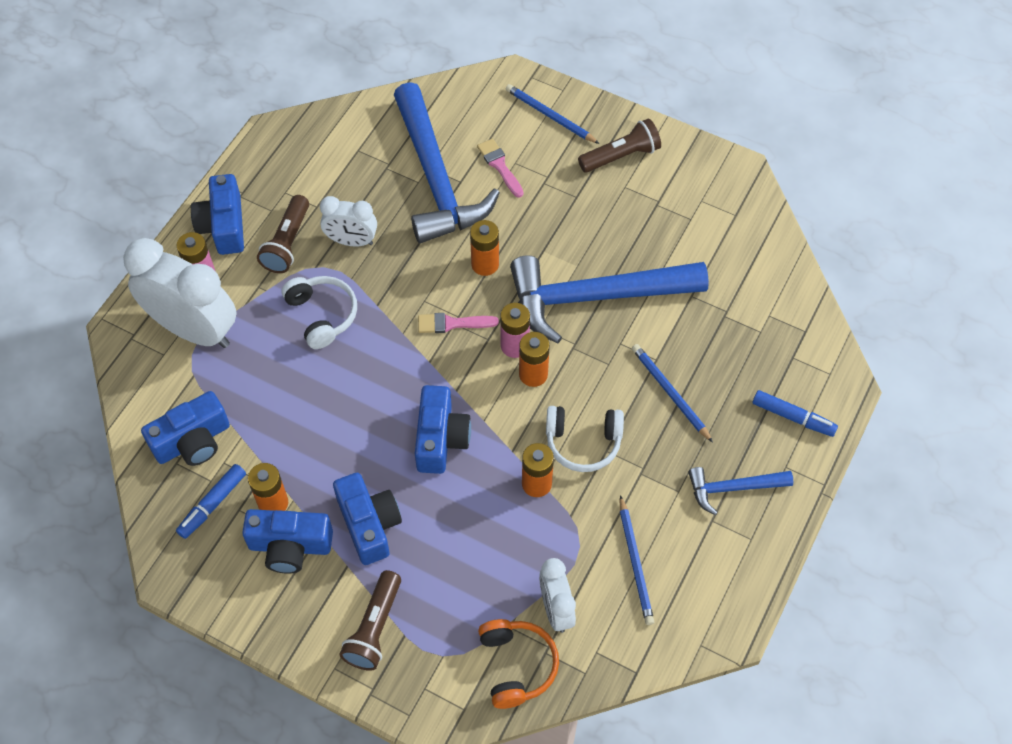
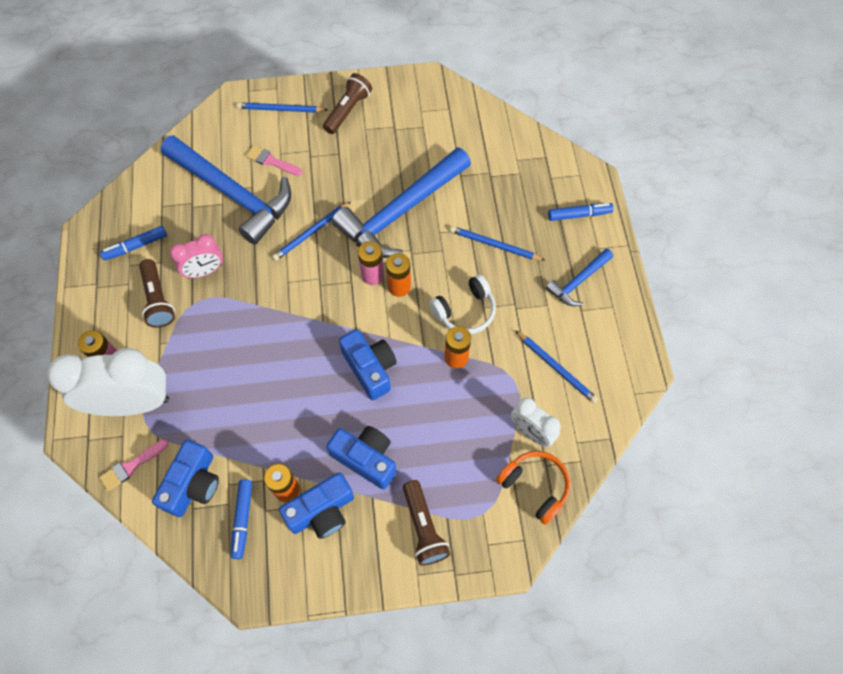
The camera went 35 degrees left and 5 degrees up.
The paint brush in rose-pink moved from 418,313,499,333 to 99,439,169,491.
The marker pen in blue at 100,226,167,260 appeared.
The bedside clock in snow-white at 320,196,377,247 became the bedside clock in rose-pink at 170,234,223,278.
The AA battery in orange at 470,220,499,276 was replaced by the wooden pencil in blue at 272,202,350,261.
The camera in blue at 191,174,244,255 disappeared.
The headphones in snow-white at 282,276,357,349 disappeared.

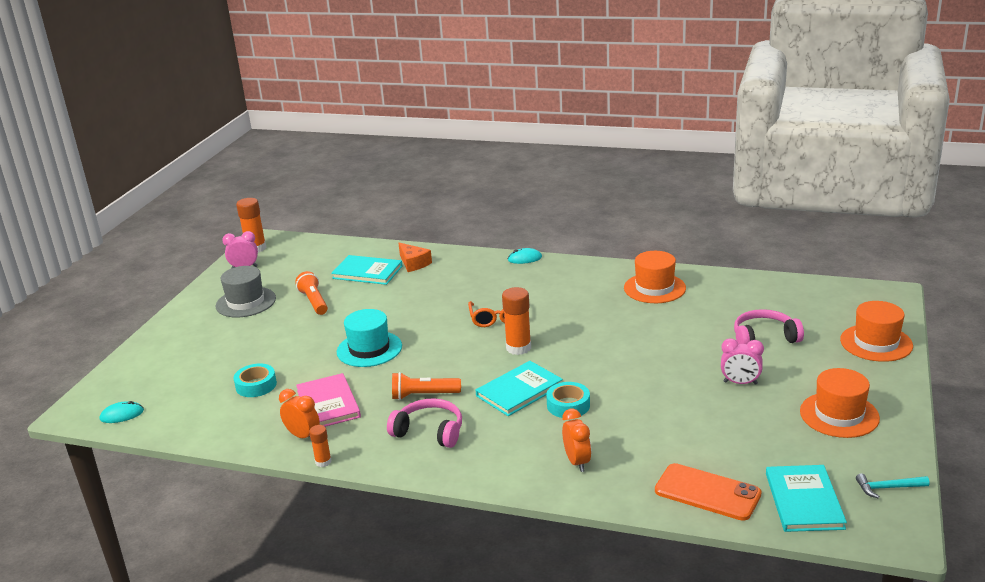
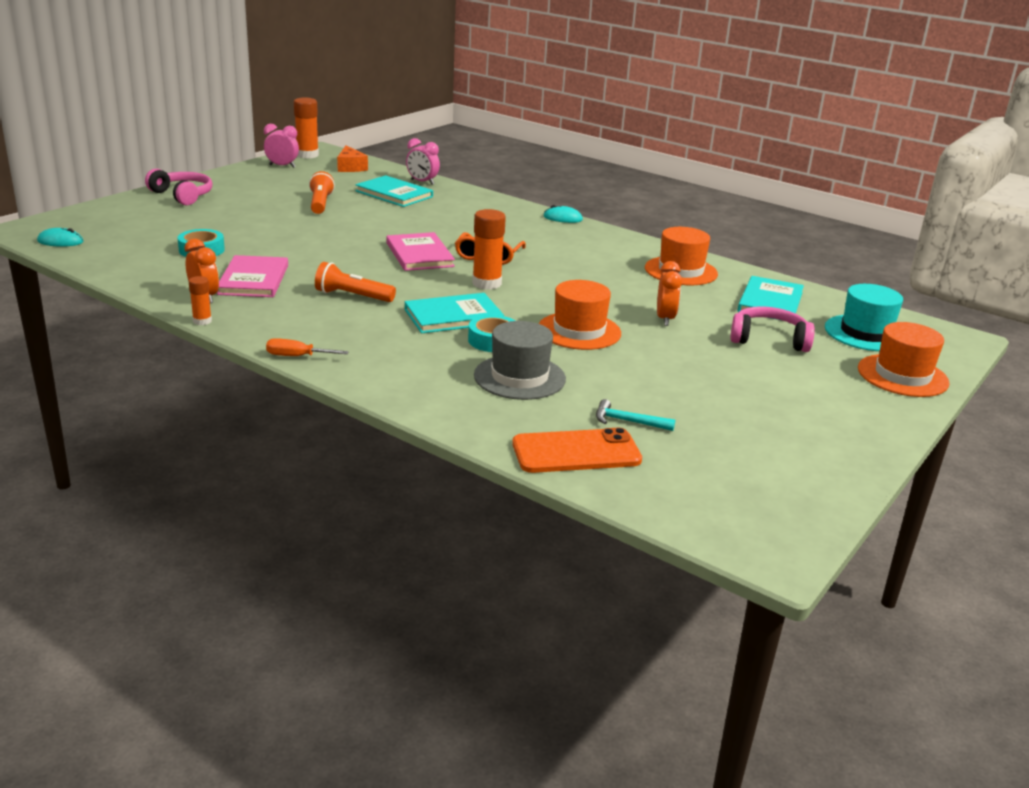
The camera went 15 degrees right and 0 degrees up.
The headphones in rose-pink moved from 387,398,462,448 to 145,169,212,205.
The hand screwdriver in orange at 266,338,349,356 appeared.
The cheese in orange moved from 398,243,432,272 to 337,145,368,172.
The book in rose-pink at 386,232,455,271 appeared.
The bedside clock in rose-pink moved from 721,338,764,385 to 406,138,440,185.
The tall hat in gray moved from 216,266,276,317 to 474,321,566,400.
The smartphone in orange at 655,463,762,521 turned 60 degrees counterclockwise.
The tall hat in orange moved from 800,368,880,438 to 539,280,621,350.
The claw hammer in teal moved from 856,473,930,498 to 596,399,675,431.
The bedside clock in orange moved from 562,409,591,472 to 657,261,682,326.
The book in teal moved from 766,465,847,532 to 737,276,804,320.
The tall hat in teal moved from 337,309,402,367 to 825,284,903,351.

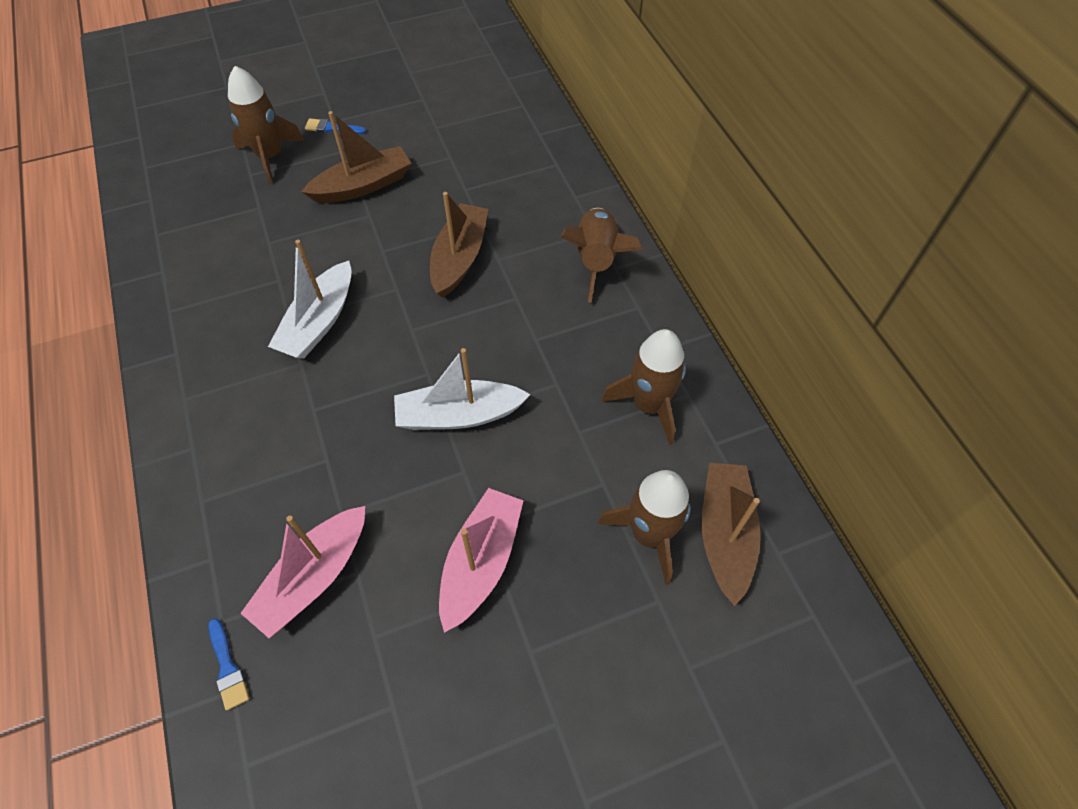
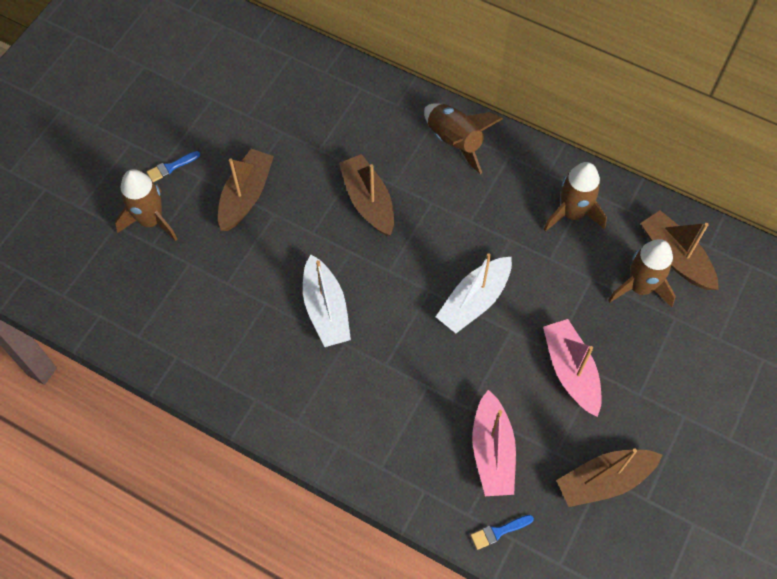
The camera went 40 degrees left and 5 degrees up.
The paint brush in blue at 208,618,249,710 turned 135 degrees clockwise.
The toy boat in russet at 556,448,662,507 appeared.

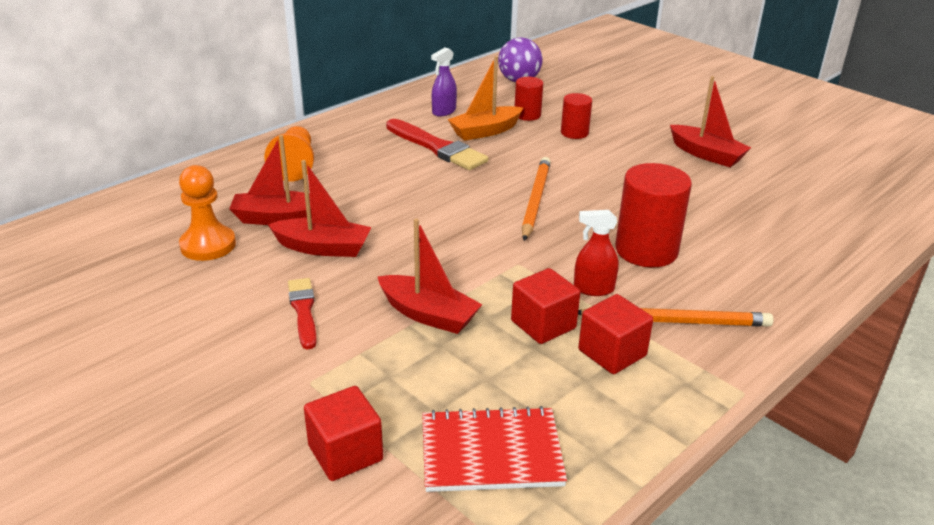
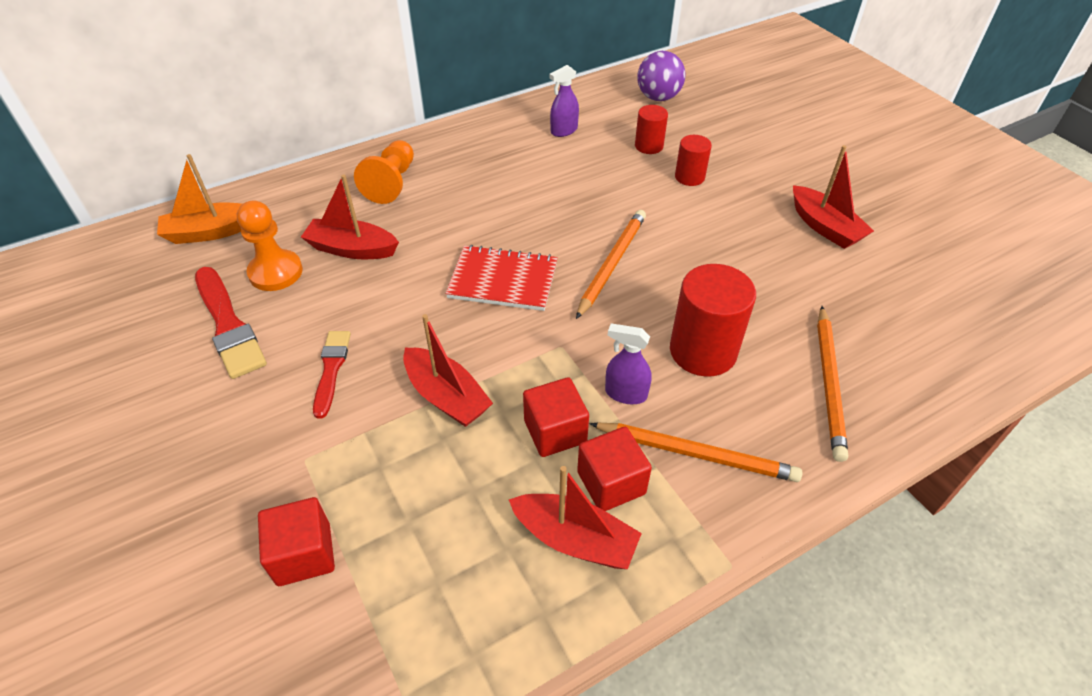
The camera went 15 degrees right and 15 degrees up.
The toy boat in orange moved from 448,56,523,141 to 157,154,242,244.
The paint brush in red moved from 386,119,488,170 to 195,267,267,379.
The exercise book in red moved from 422,406,567,492 to 445,245,558,311.
The toy boat in red moved from 268,160,371,257 to 509,466,642,569.
The spray cleaner in red at 574,210,619,296 became the spray cleaner in purple at 605,323,652,404.
The wooden pencil in orange at 817,306,848,462 appeared.

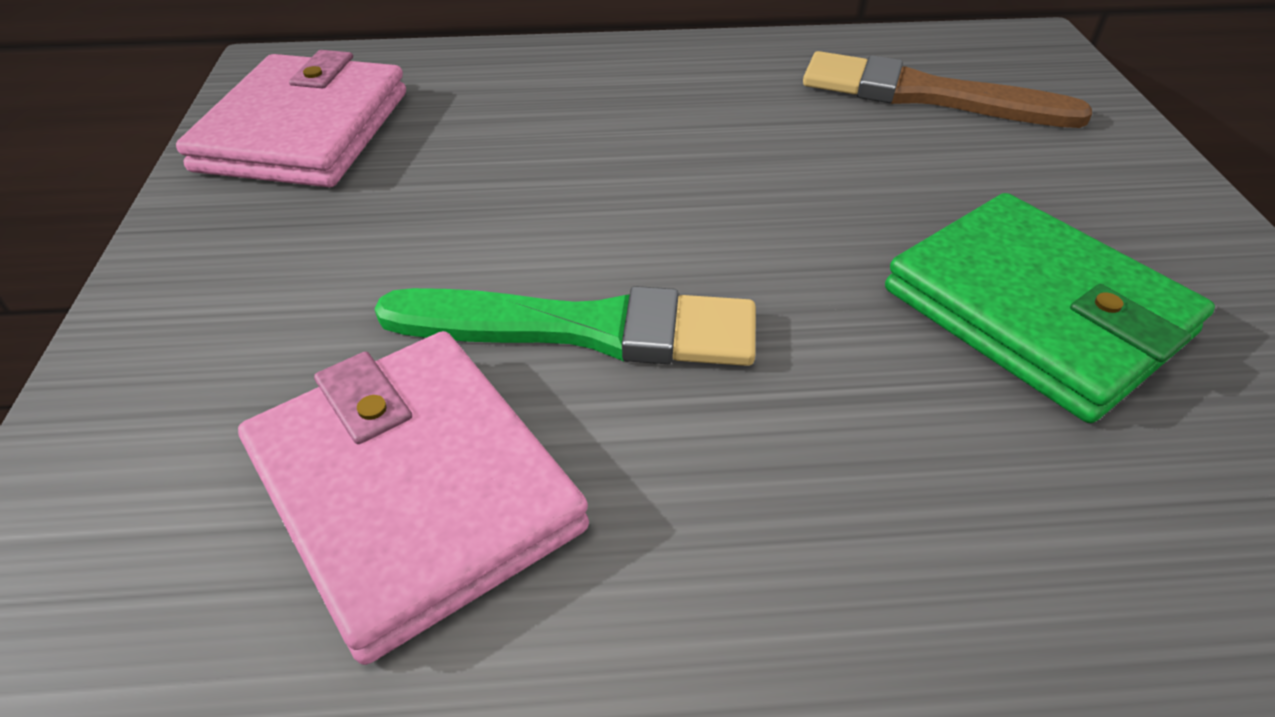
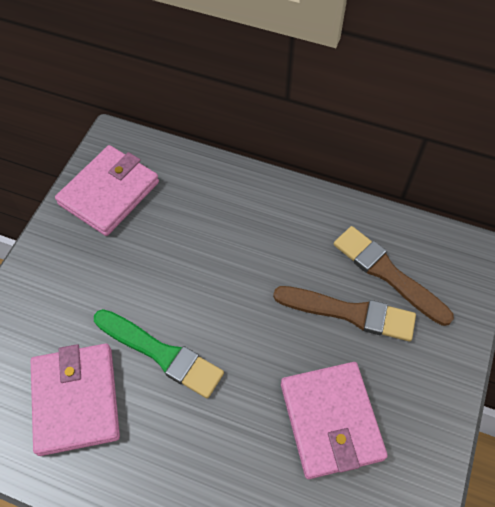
The camera went 25 degrees right and 15 degrees up.
The paint brush in russet at 273,286,416,341 appeared.
The wallet in leaf-green at 885,193,1215,423 became the wallet in rose-pink at 281,362,388,479.

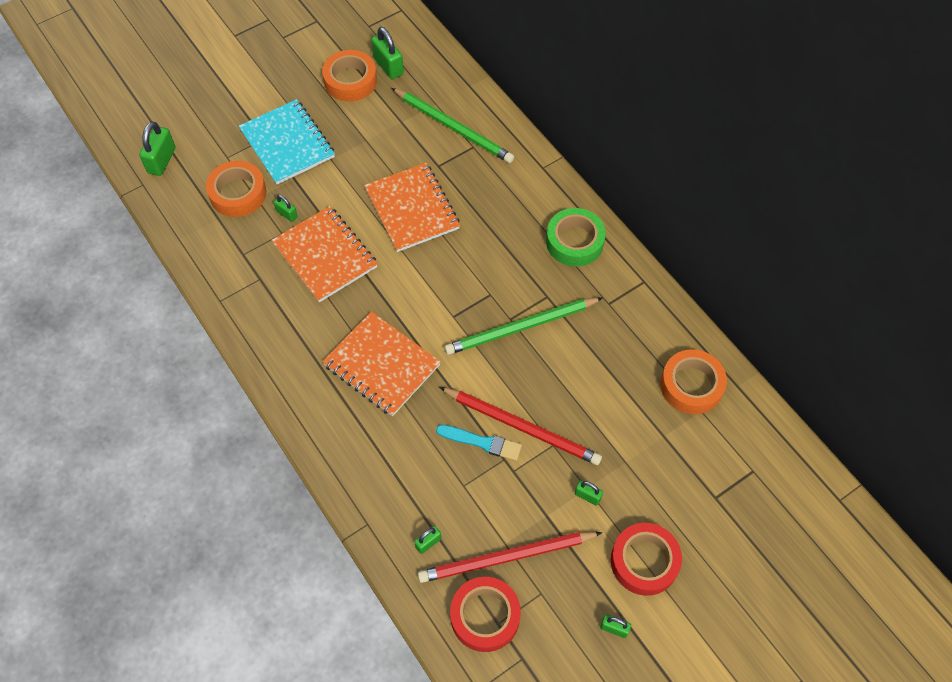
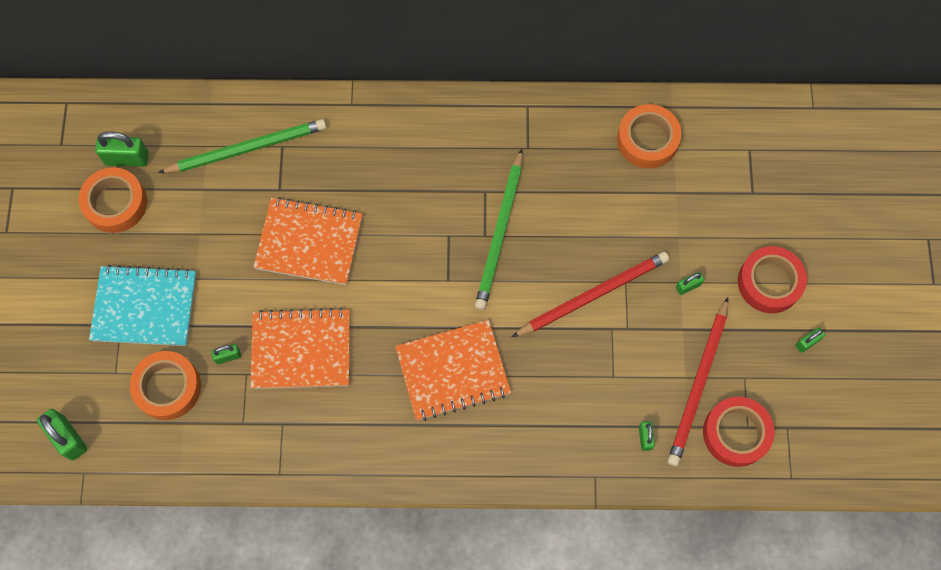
The camera went 55 degrees left and 10 degrees up.
The paint brush in teal at 436,425,522,461 disappeared.
The sticky tape in leaf-green at 546,208,606,266 disappeared.

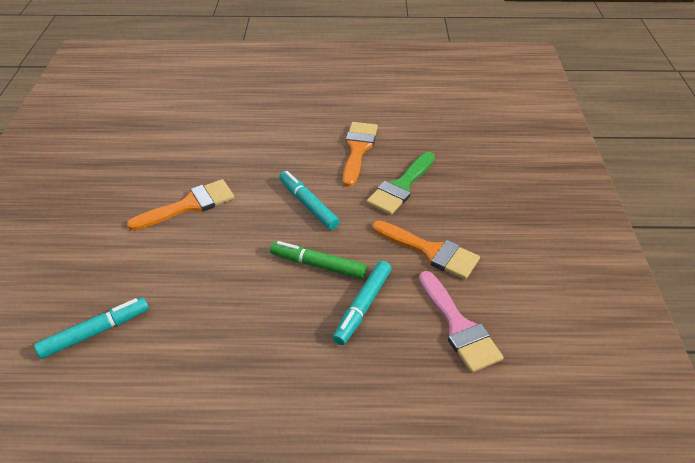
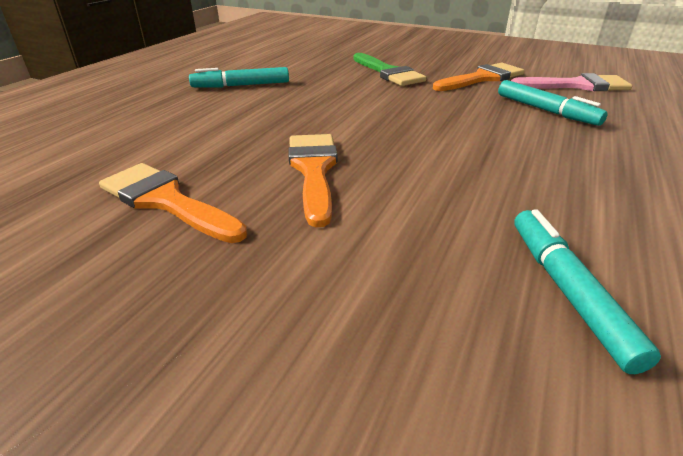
The camera went 65 degrees left and 10 degrees down.
The paint brush in orange moved from 343,122,378,187 to 99,163,247,243.
The marker pen in teal moved from 279,171,340,230 to 189,67,289,88.
The marker pen in leaf-green at 270,241,367,279 disappeared.

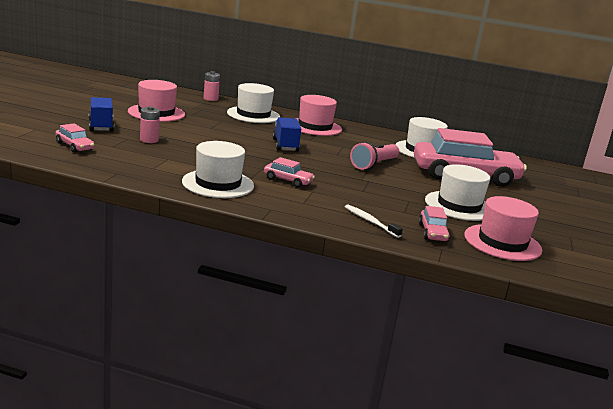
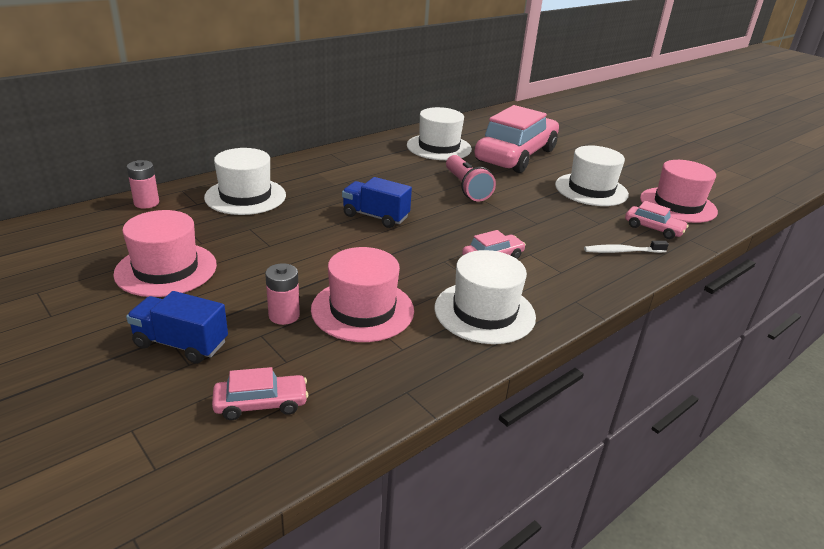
The camera went 55 degrees left and 10 degrees up.
The tall hat in rose-pink moved from 295,95,342,136 to 311,247,414,342.

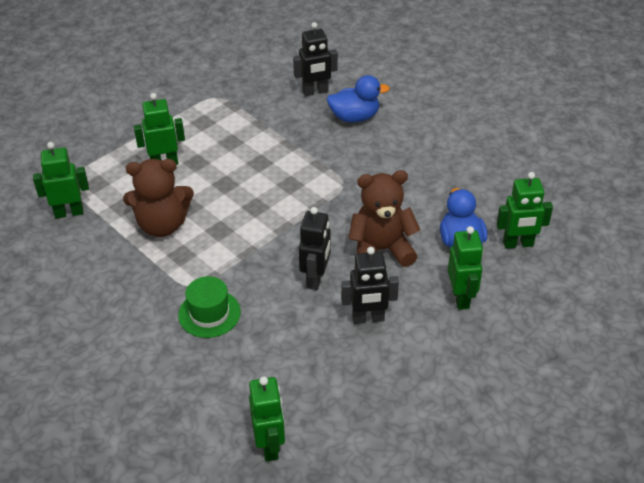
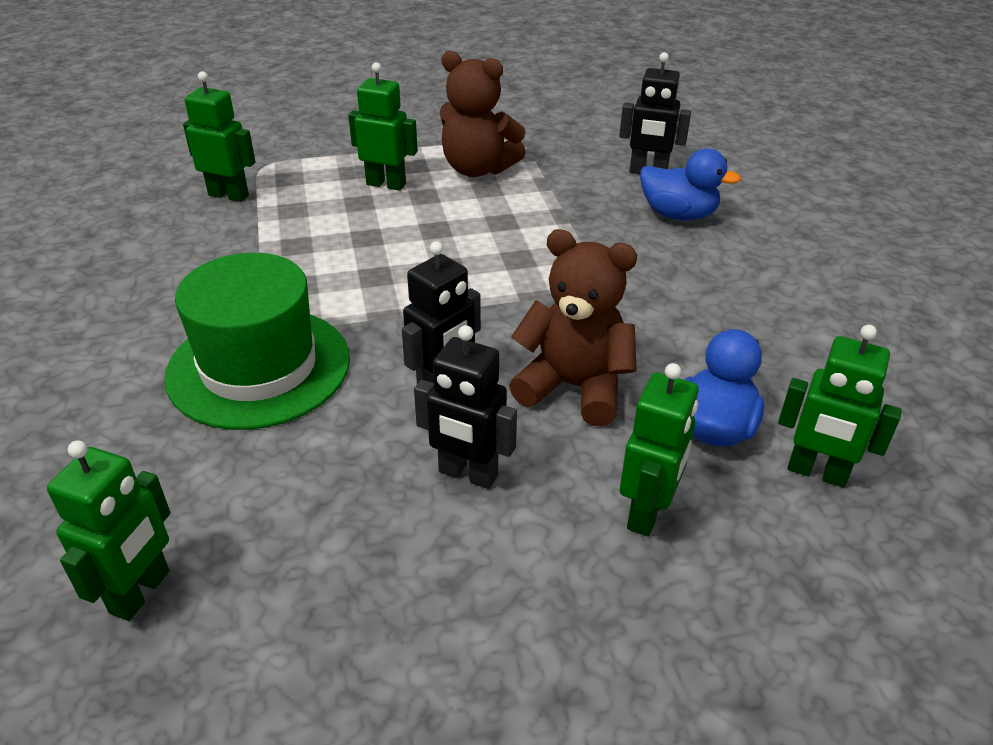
The camera went 30 degrees right and 5 degrees down.
The tall hat in leaf-green at 178,276,241,338 changed to 1.80 times the size.
The stuffed bear in russet moved from 123,159,194,237 to 440,51,526,177.

